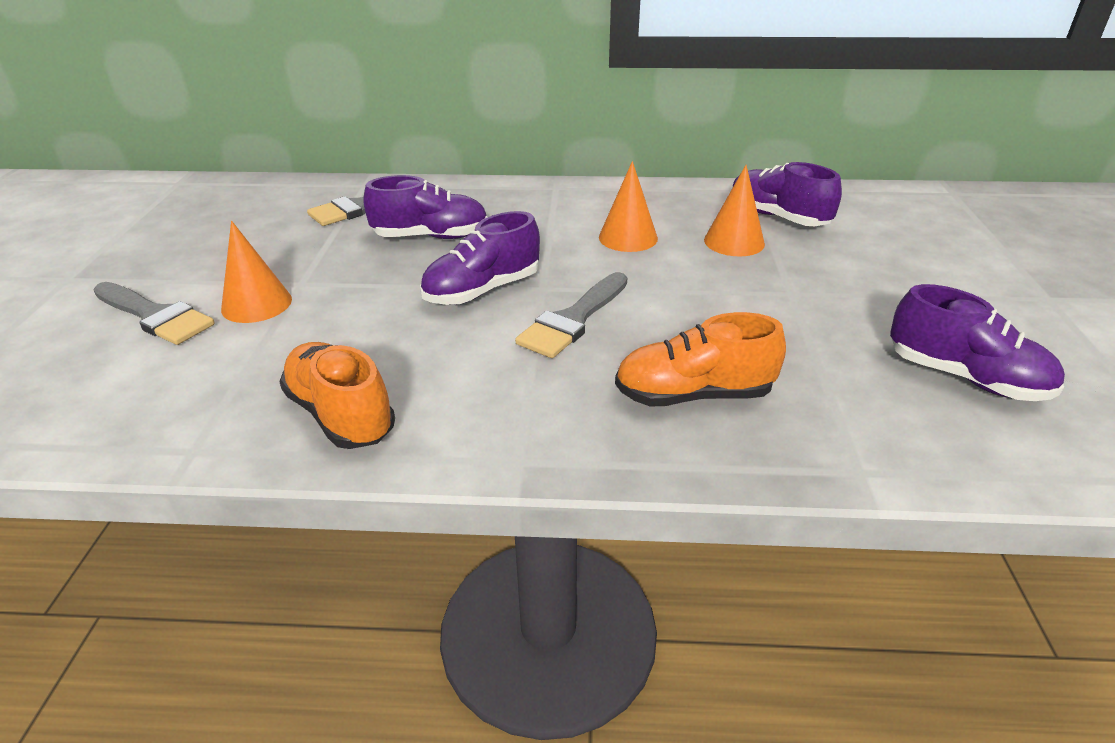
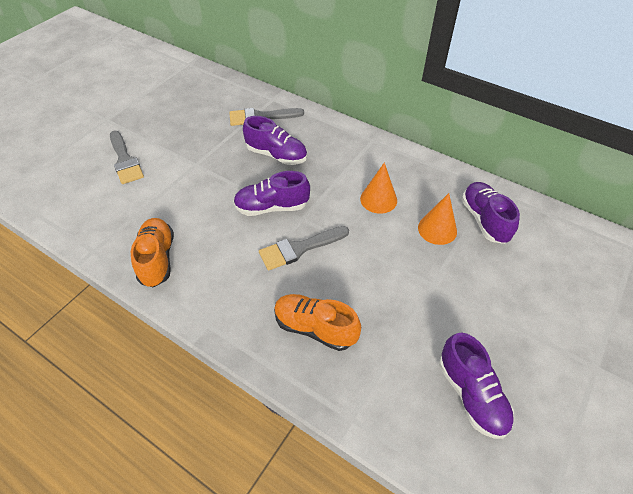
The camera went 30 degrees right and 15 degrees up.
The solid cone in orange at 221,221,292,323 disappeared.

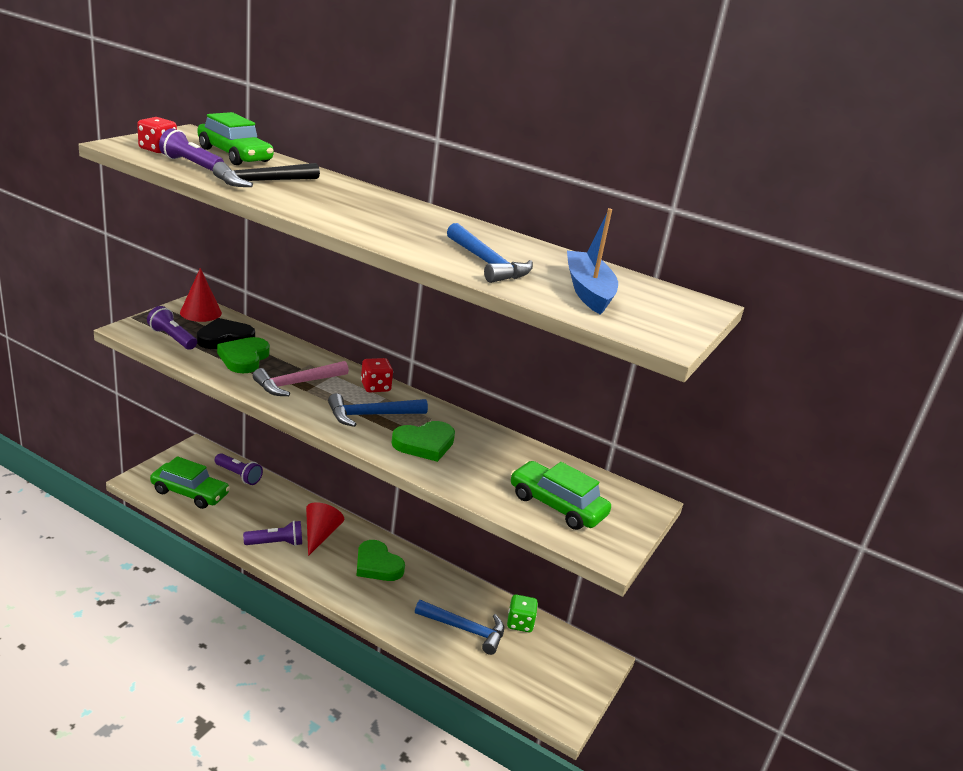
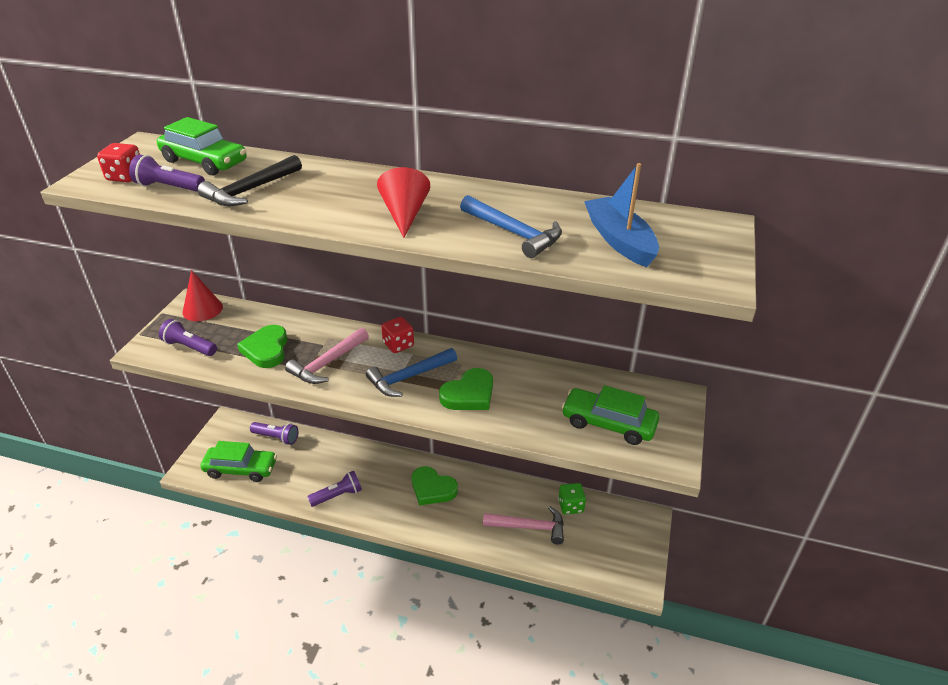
The camera went 10 degrees left and 10 degrees up.
The solid cone in red moved from 306,502,344,556 to 377,167,430,238.
The claw hammer in blue at 415,600,504,655 became the claw hammer in rose-pink at 483,506,564,544.
The love heart in black at 197,318,255,349 disappeared.

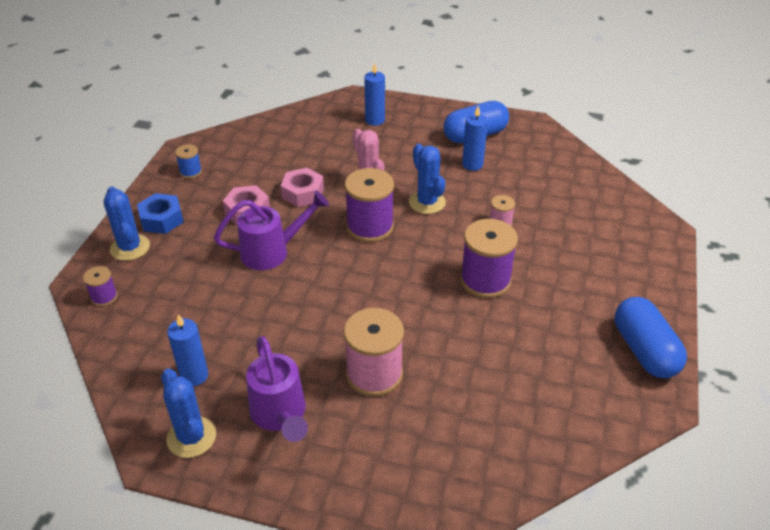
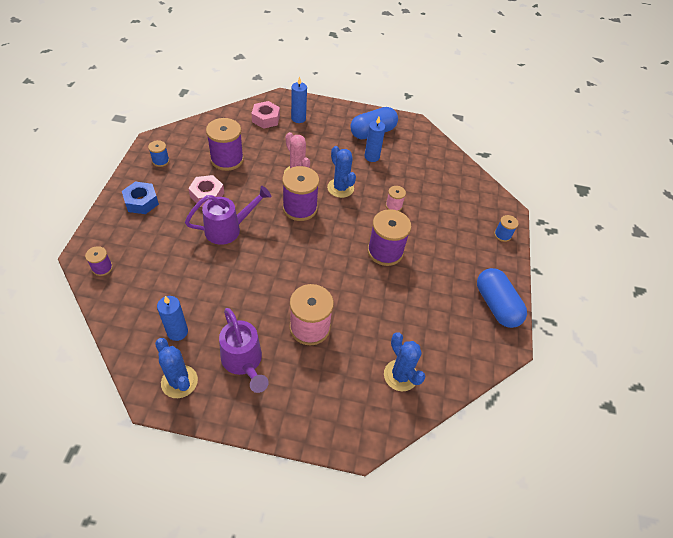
The camera went 10 degrees left and 10 degrees up.
The bobbin in purple at 206,118,244,171 appeared.
The nut in rose-pink moved from 281,168,324,207 to 251,101,280,129.
The cactus in blue moved from 104,186,150,261 to 384,332,426,391.
The bobbin in blue at 494,215,519,242 appeared.

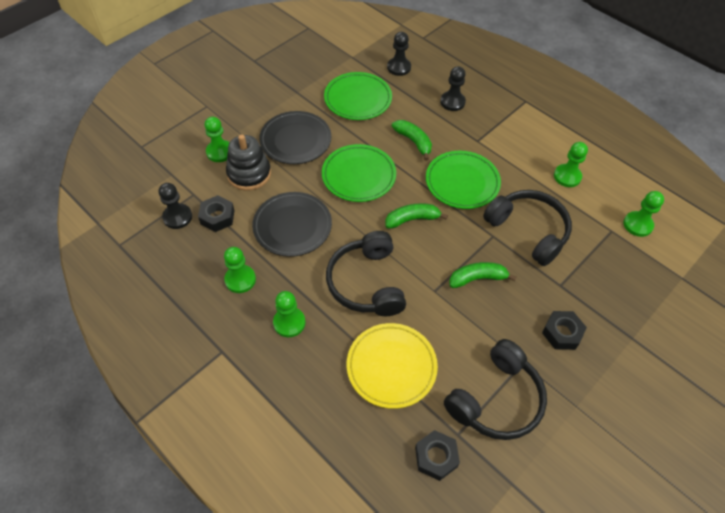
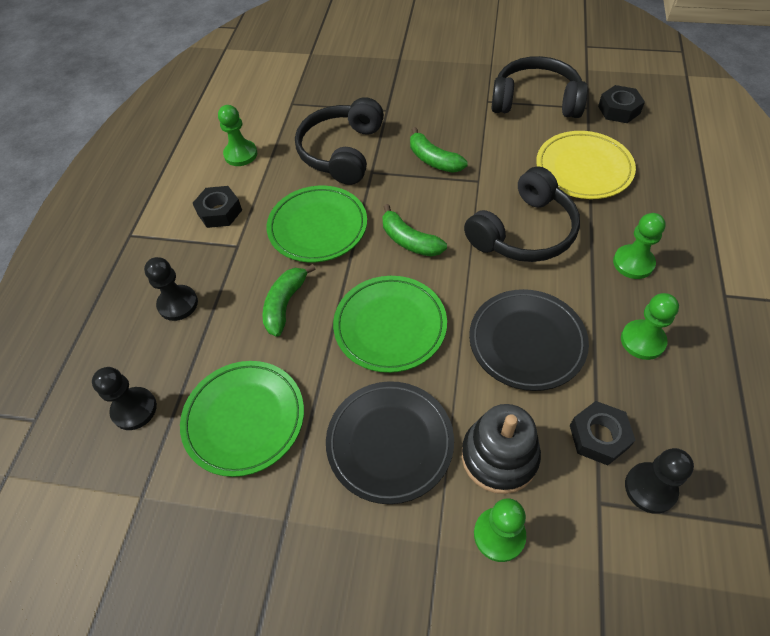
The camera went 120 degrees left and 0 degrees up.
The nut in black moved from 542,311,587,350 to 193,186,242,228.
The chess pawn in leaf-green at 623,191,664,237 disappeared.

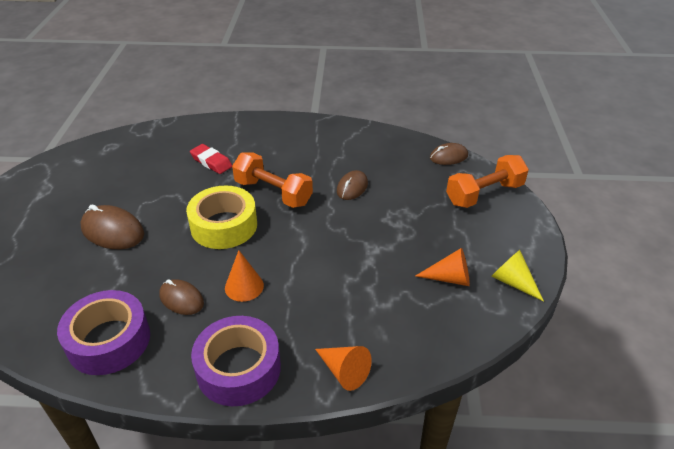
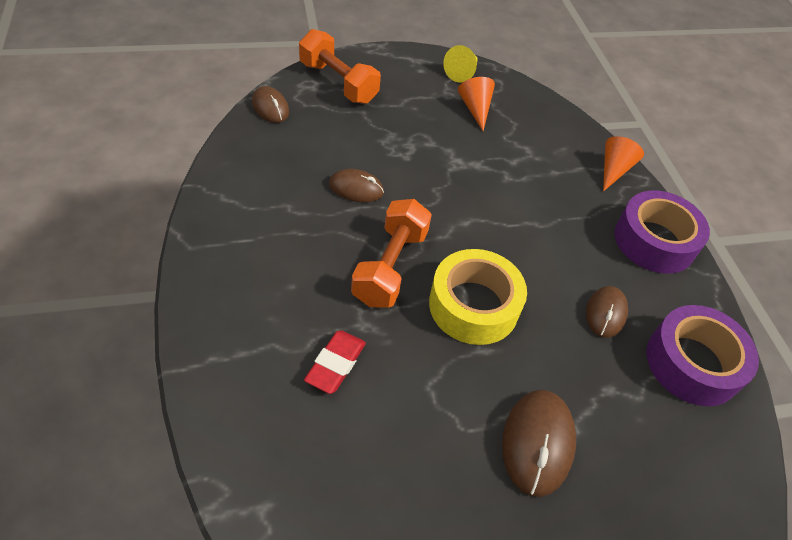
The camera went 110 degrees left and 10 degrees up.
The solid cone in orange at 225,250,264,302 disappeared.

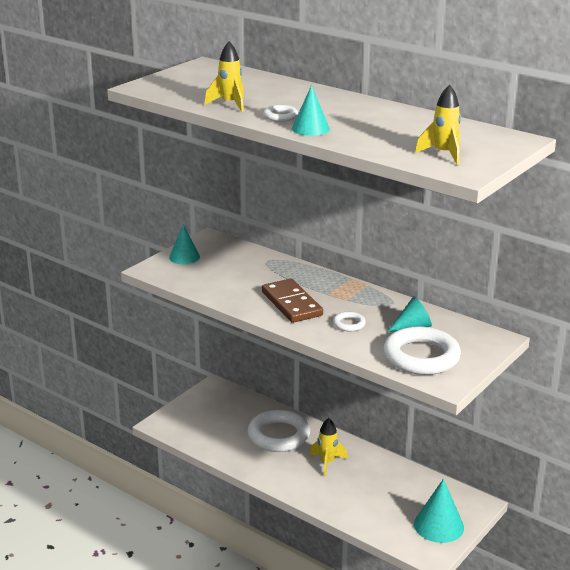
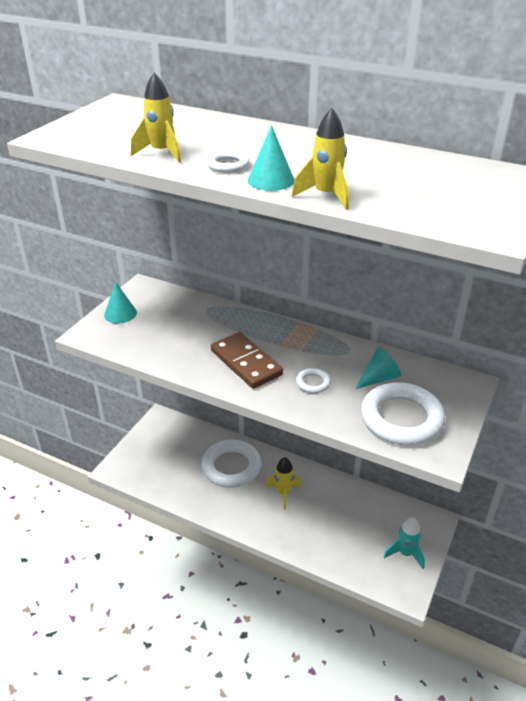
The camera went 10 degrees left and 10 degrees up.
The spaceship in golden moved from 415,85,461,165 to 292,108,349,210.
The solid cone in teal at 414,479,464,543 was replaced by the spaceship in teal at 383,517,425,569.

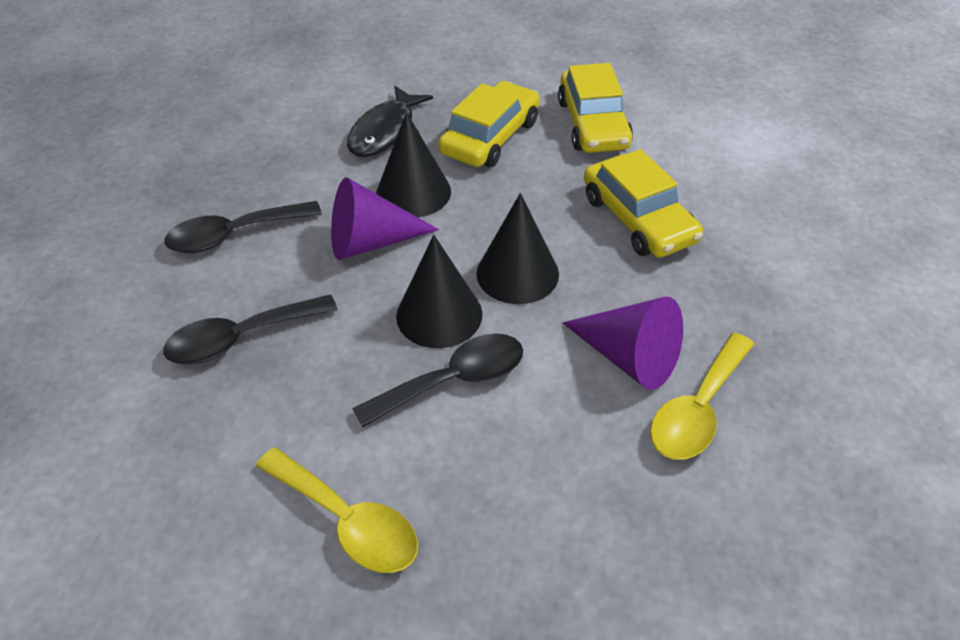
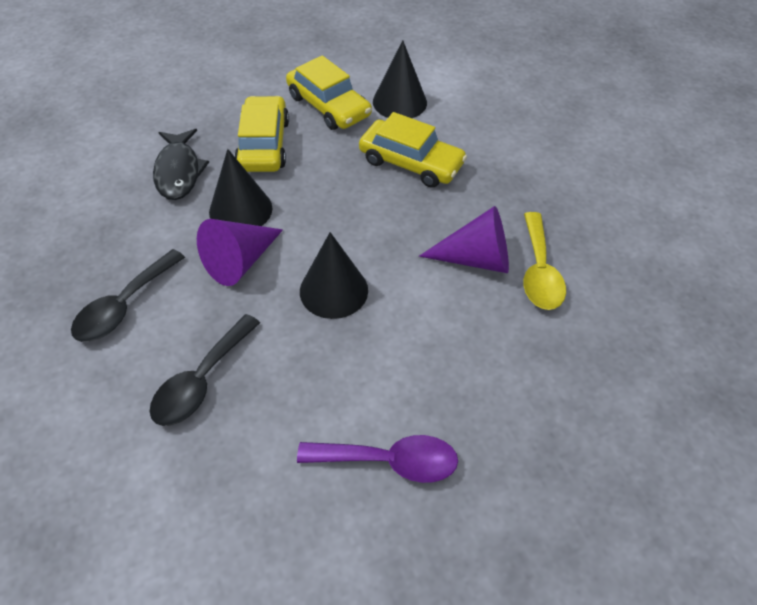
The camera went 35 degrees left and 5 degrees up.
The tablespoon in golden at 256,448,418,573 became the tablespoon in purple at 297,435,458,483.
The solid cone in black moved from 476,193,559,304 to 373,40,427,118.
The tablespoon in black at 352,333,523,428 disappeared.

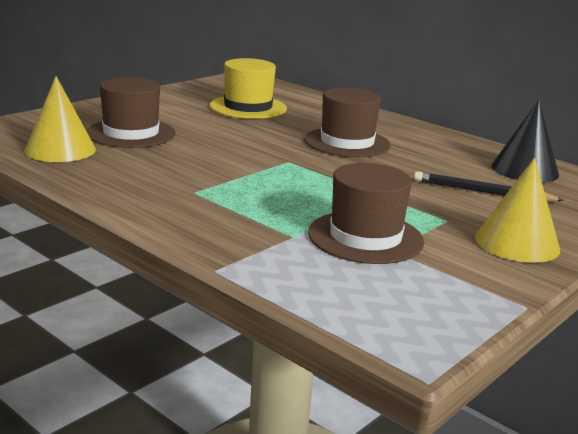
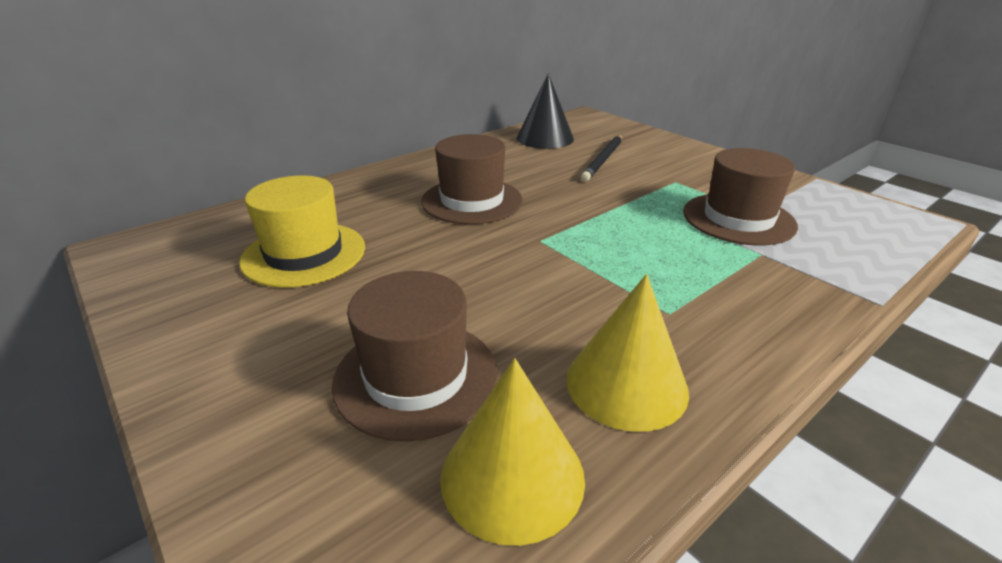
The camera went 80 degrees left and 10 degrees up.
The solid cone in golden moved from 475,158,560,263 to 566,274,689,432.

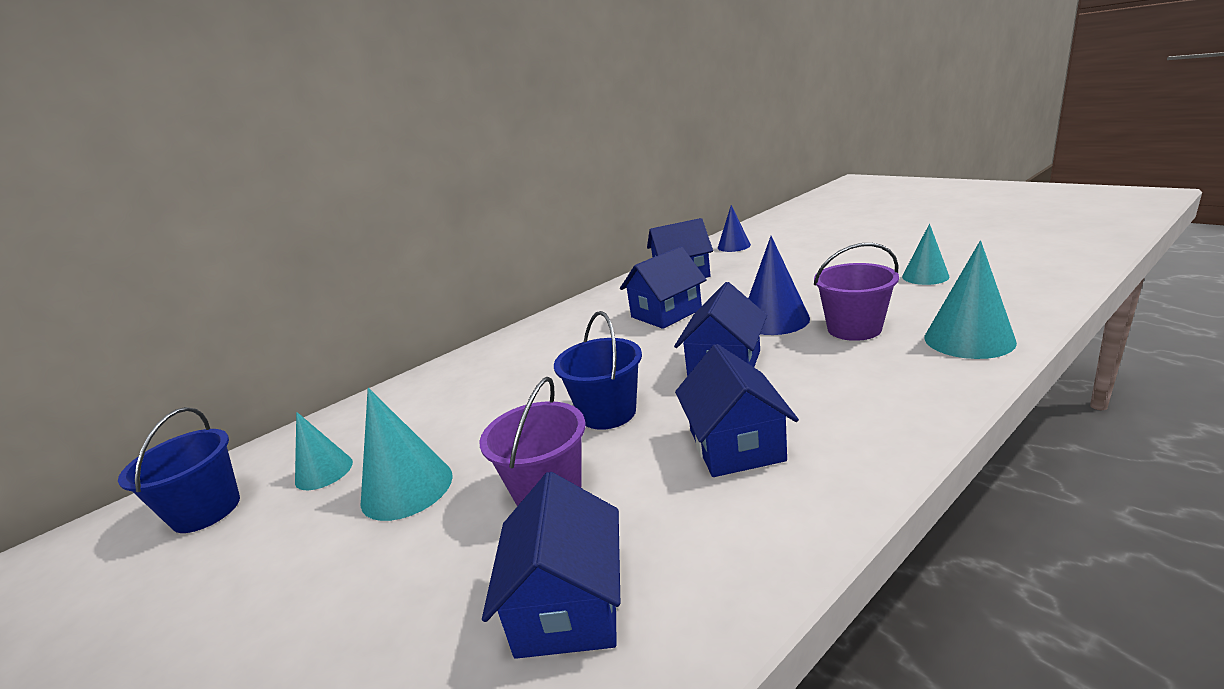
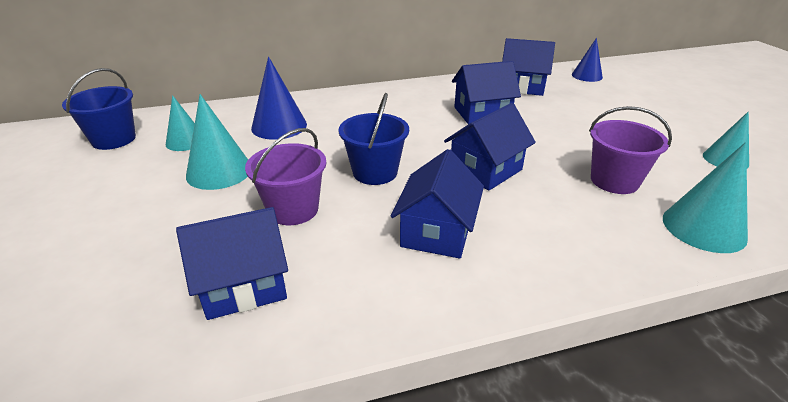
The camera went 20 degrees right and 10 degrees up.
The toy house in blue at 482,472,620,659 turned 45 degrees clockwise.
The solid cone in blue moved from 748,236,810,335 to 251,56,307,140.

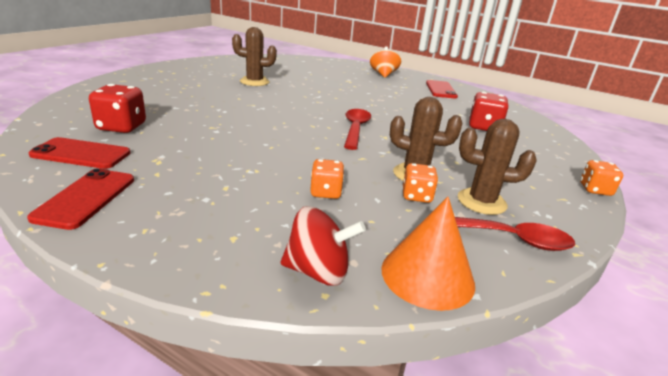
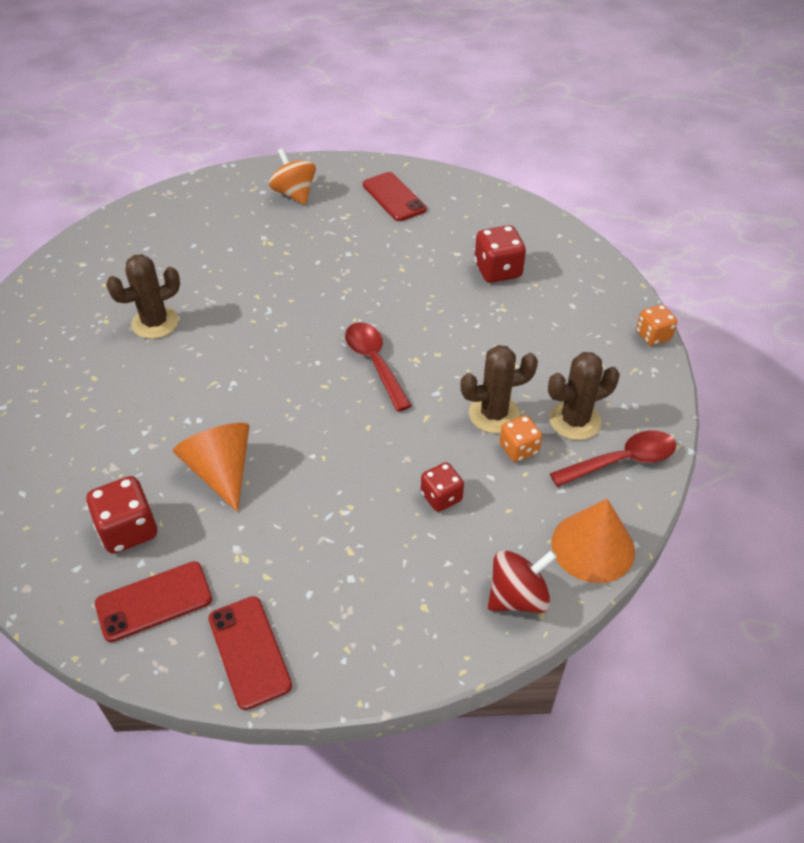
The camera went 30 degrees left and 20 degrees up.
The solid cone in orange at 173,423,249,512 appeared.
The die in orange at 310,159,344,199 became the die in red at 421,462,464,512.

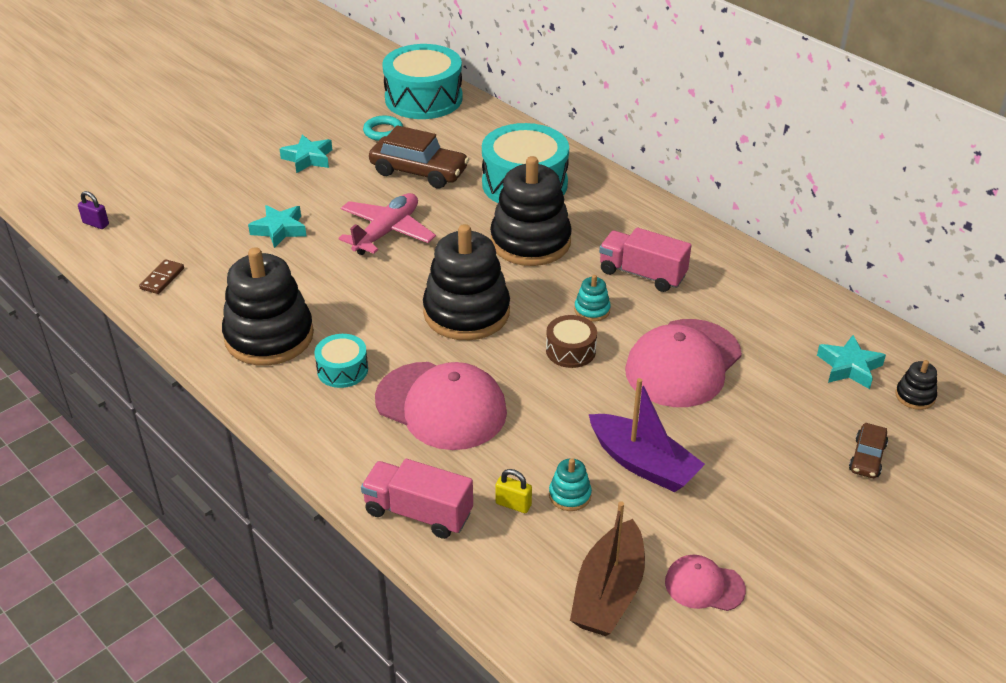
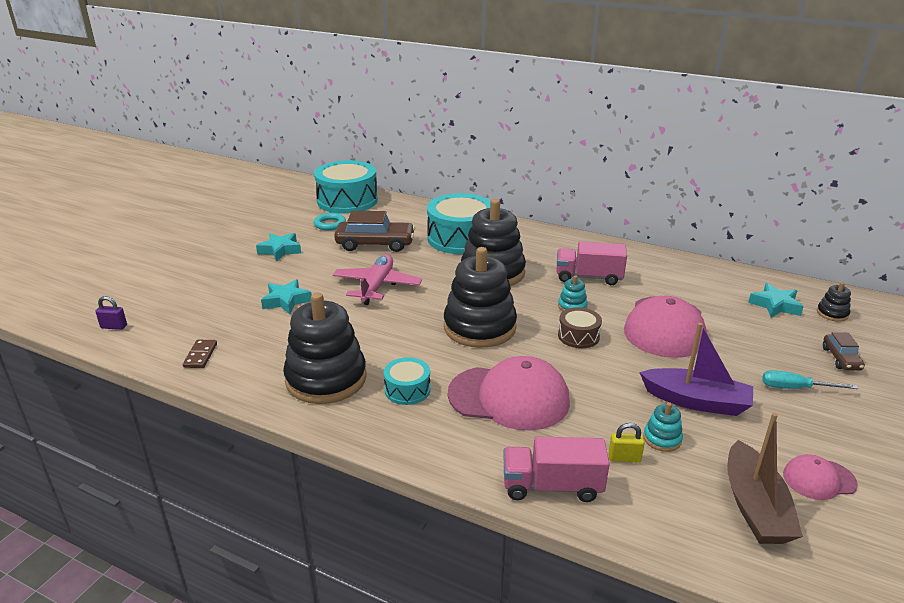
The camera went 20 degrees left and 10 degrees down.
The hand screwdriver in teal at 762,370,858,389 appeared.

